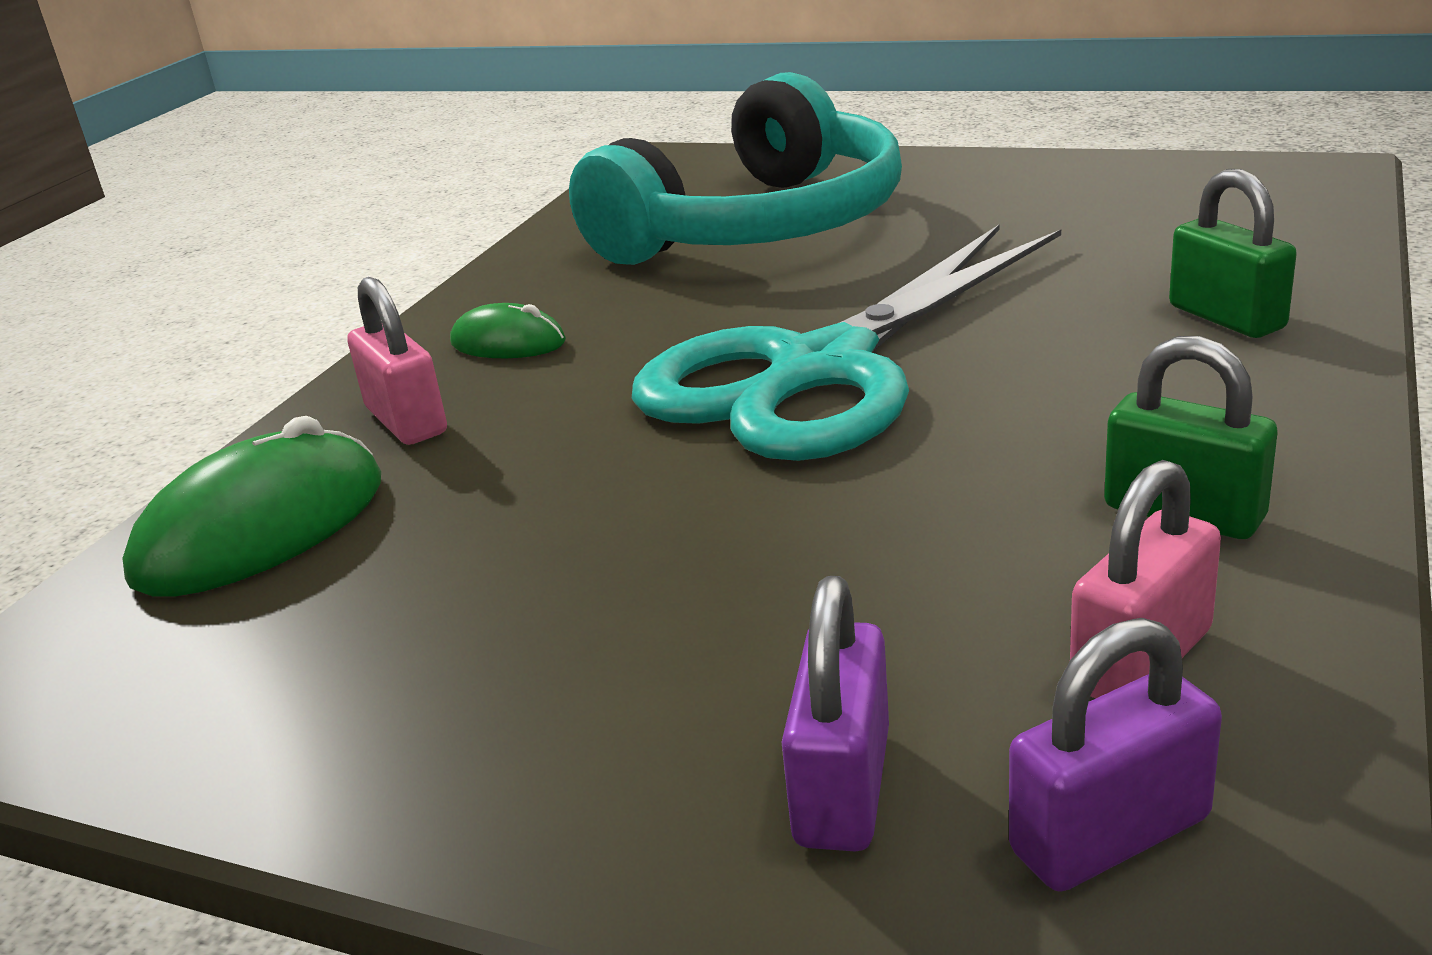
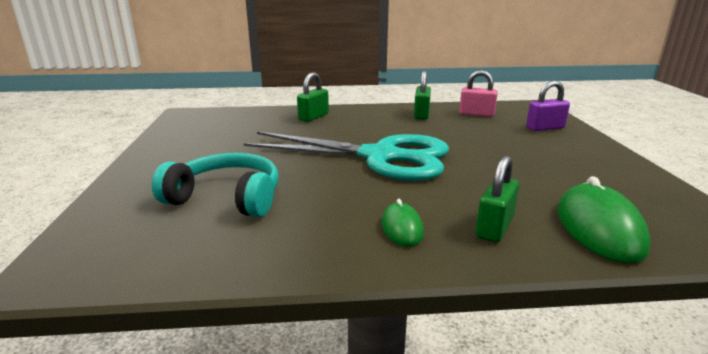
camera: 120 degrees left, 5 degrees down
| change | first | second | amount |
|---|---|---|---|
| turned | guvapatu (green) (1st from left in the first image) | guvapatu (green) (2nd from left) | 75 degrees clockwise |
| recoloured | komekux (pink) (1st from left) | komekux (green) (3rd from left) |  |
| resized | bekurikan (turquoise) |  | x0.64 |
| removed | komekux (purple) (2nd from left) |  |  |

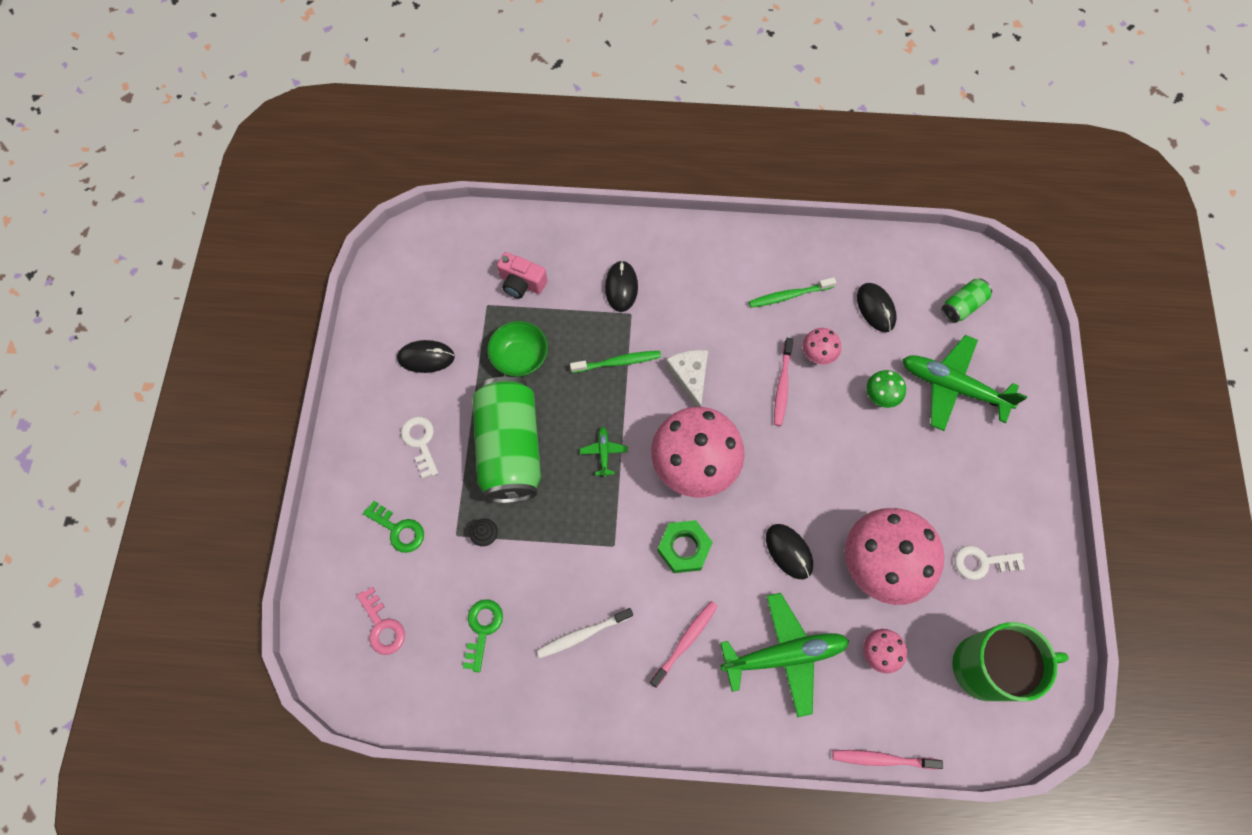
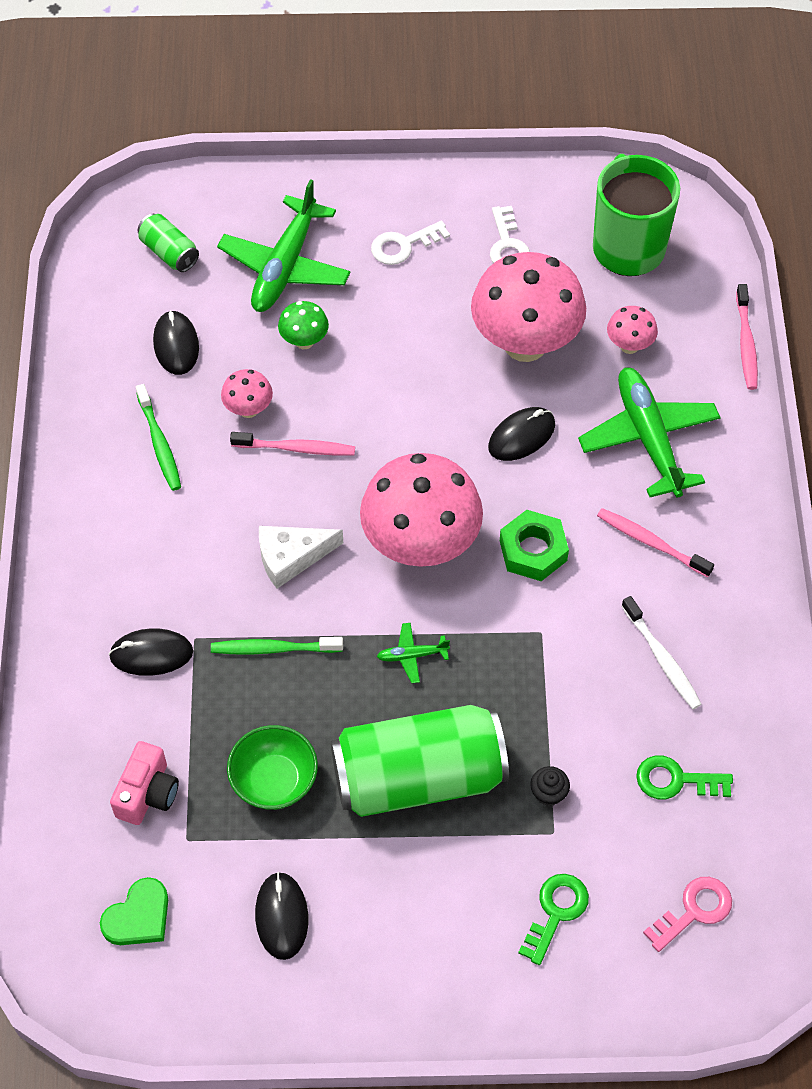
camera: 95 degrees left, 10 degrees down
| change | first | second | amount |
|---|---|---|---|
| moved | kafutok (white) (1st from left) |  |  |
| turned | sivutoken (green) (1st from left in the first image) | sivutoken (green) (2nd from left) | 75 degrees counterclockwise |
| turned | guvapatu (black) (4th from left in the first image) | guvapatu (black) (2nd from left) | 75 degrees counterclockwise |
| added |  | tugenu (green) |  |

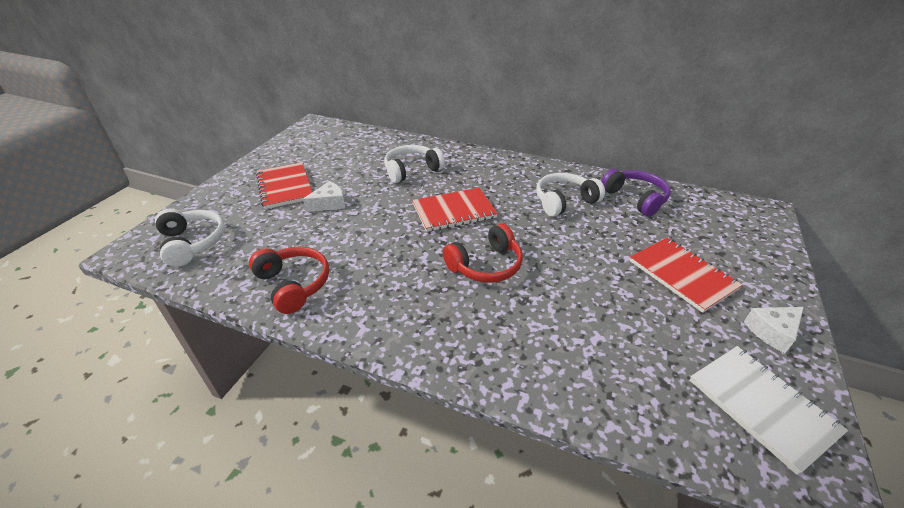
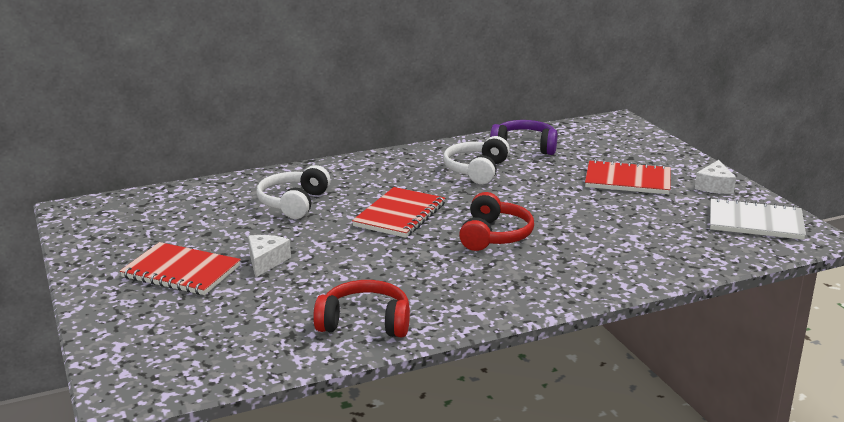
camera: 45 degrees left, 15 degrees down
| change | first | second | amount |
|---|---|---|---|
| removed | bekurikan (white) (1st from left) |  |  |

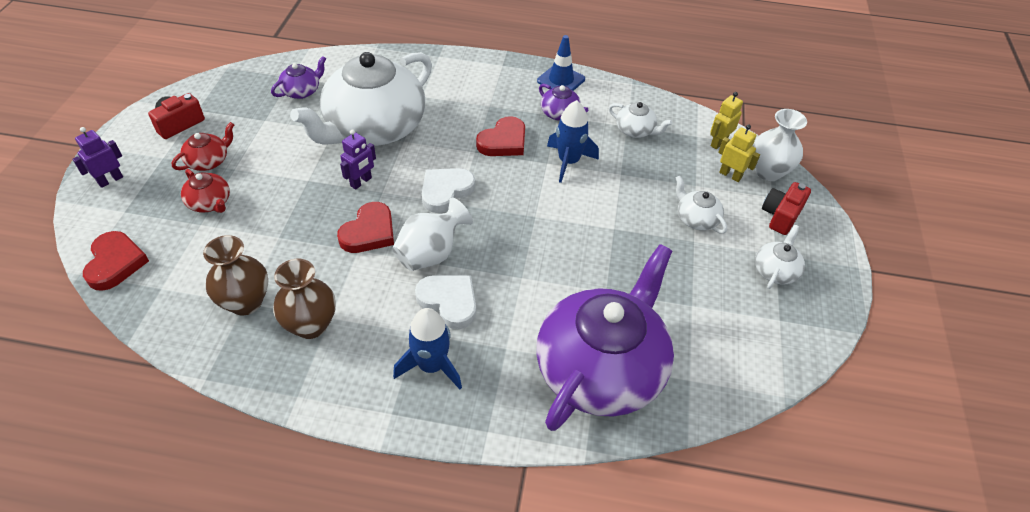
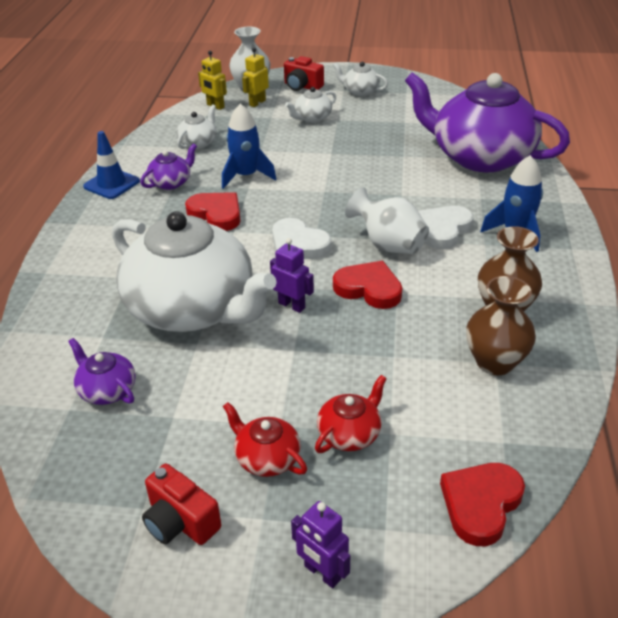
camera: 90 degrees left, 10 degrees down
| change | first | second | amount |
|---|---|---|---|
| turned | tugenu (red) (1st from left in the first image) | tugenu (red) (3rd from left) | 45 degrees counterclockwise |

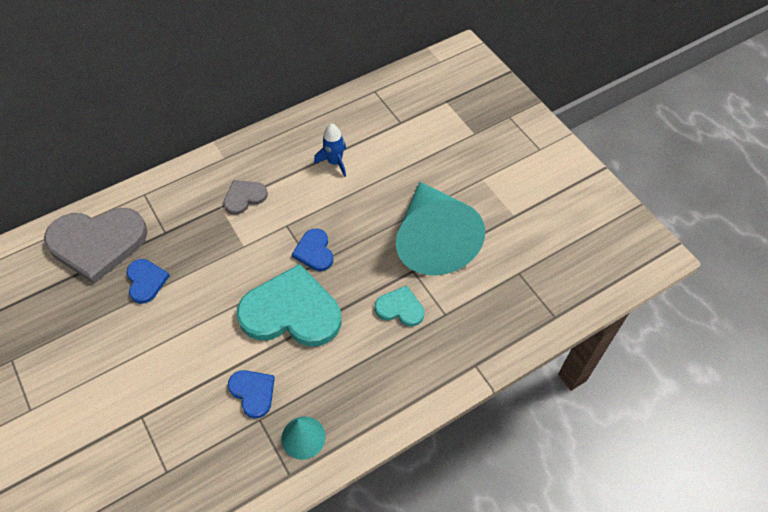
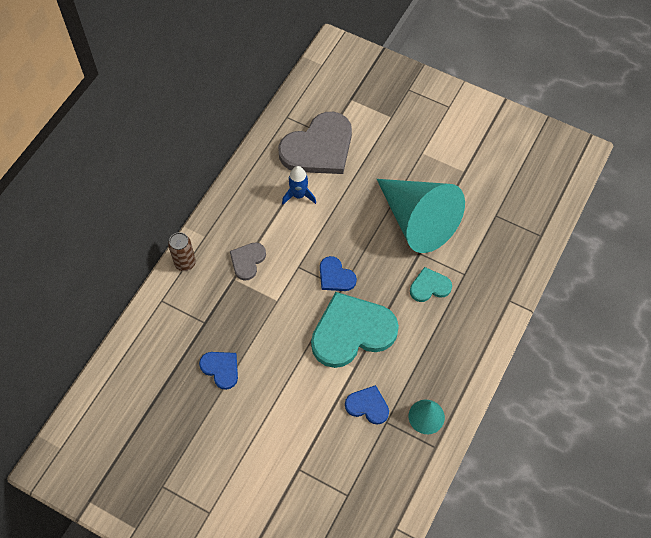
camera: 30 degrees left, 5 degrees up
| change | first | second | amount |
|---|---|---|---|
| moved | tugenu (grey) (1st from left in the first image) | tugenu (grey) (2nd from left) |  |
| added |  | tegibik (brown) |  |

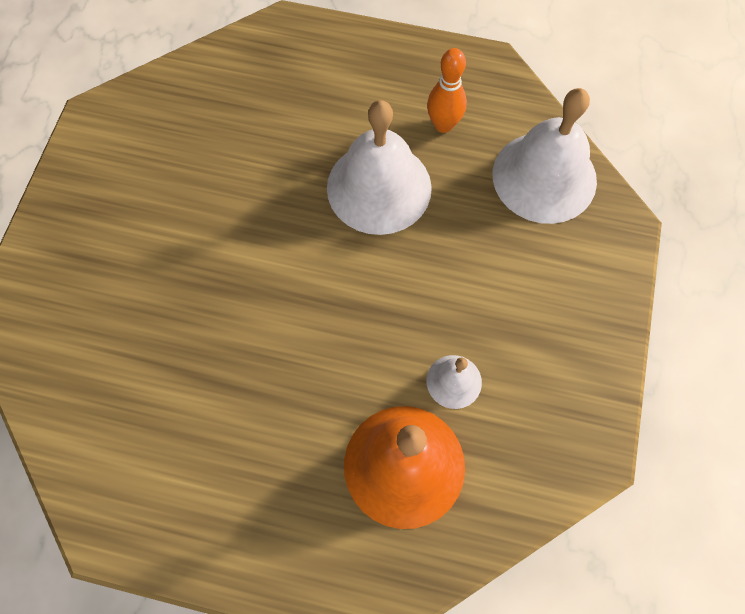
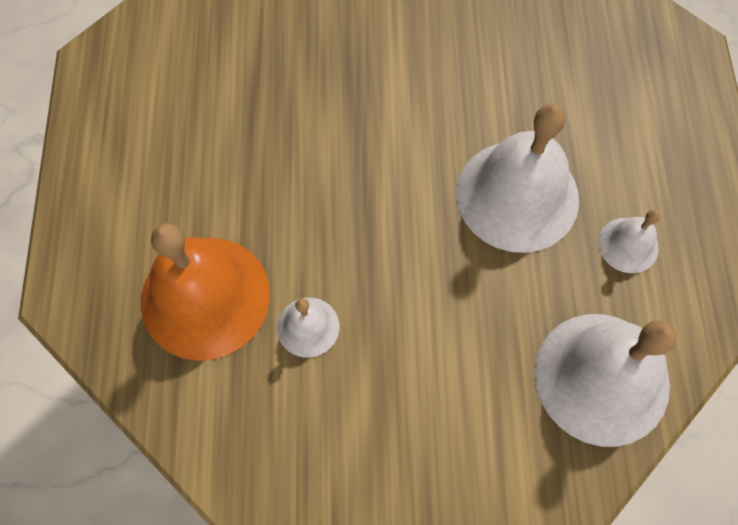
camera: 75 degrees right, 0 degrees up
| change | first | second | amount |
|---|---|---|---|
| replaced | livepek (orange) | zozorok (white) (4th from left) |  |

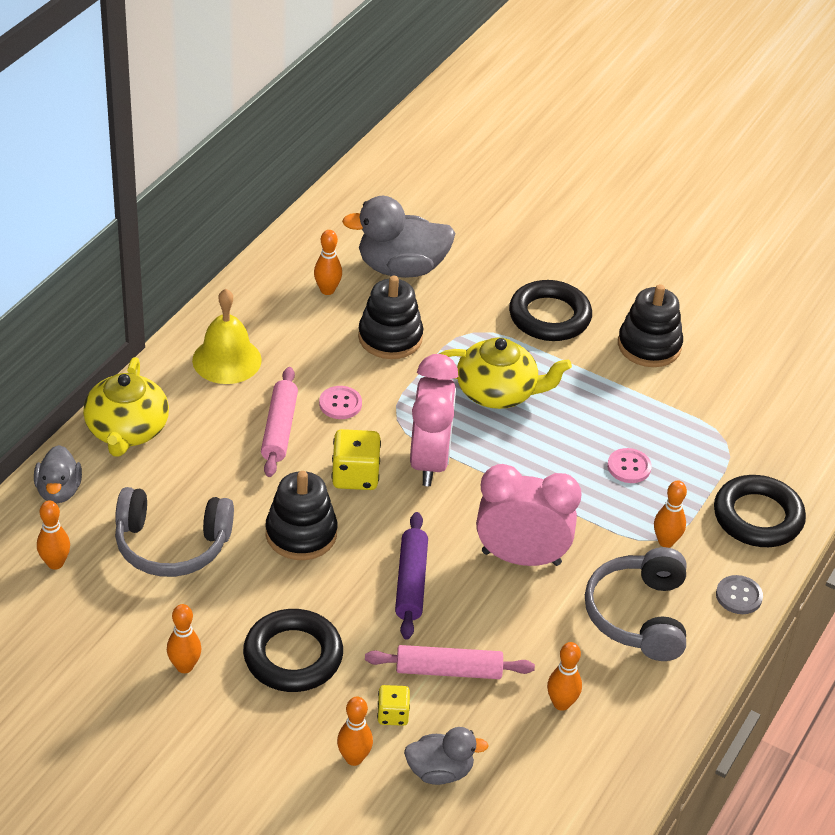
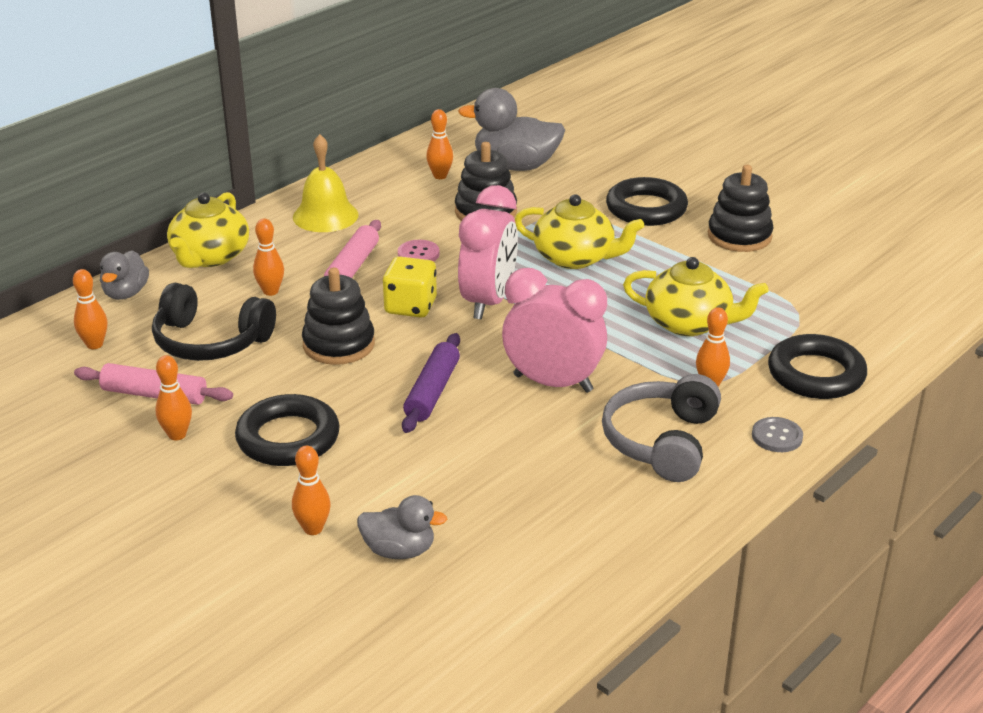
camera: 15 degrees right, 10 degrees down
| change | first | second | amount |
|---|---|---|---|
| recoloured | bekurikan (grey) (1st from left) | bekurikan (black) |  |
| moved | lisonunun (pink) (2nd from left in the first image) | lisonunun (pink) (1st from left) |  |
| removed | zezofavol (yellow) (2nd from left) |  |  |
| moved | livepek (orange) (5th from left in the first image) | livepek (orange) (3rd from left) |  |
| replaced | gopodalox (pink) (2nd from left) | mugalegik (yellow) (3rd from left) |  |

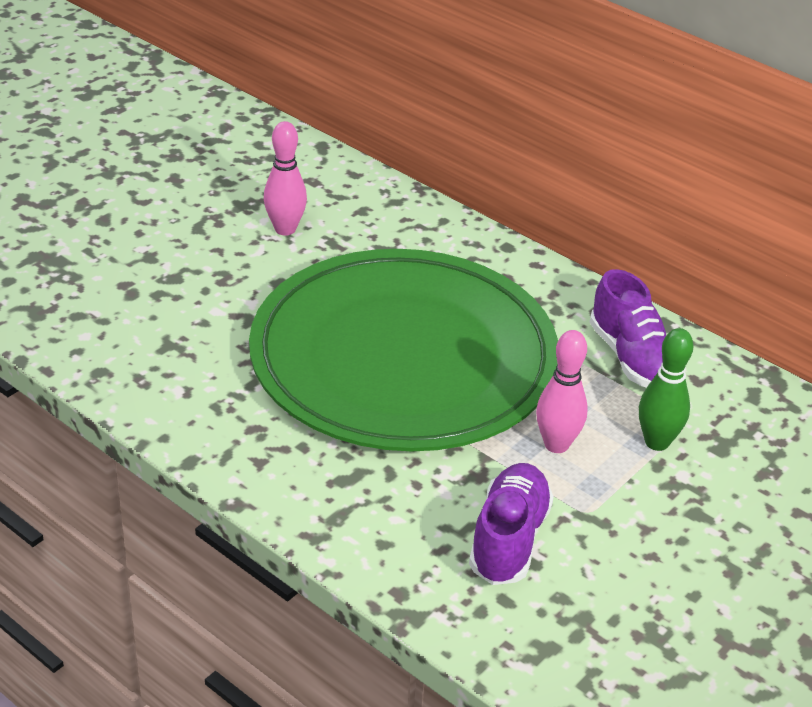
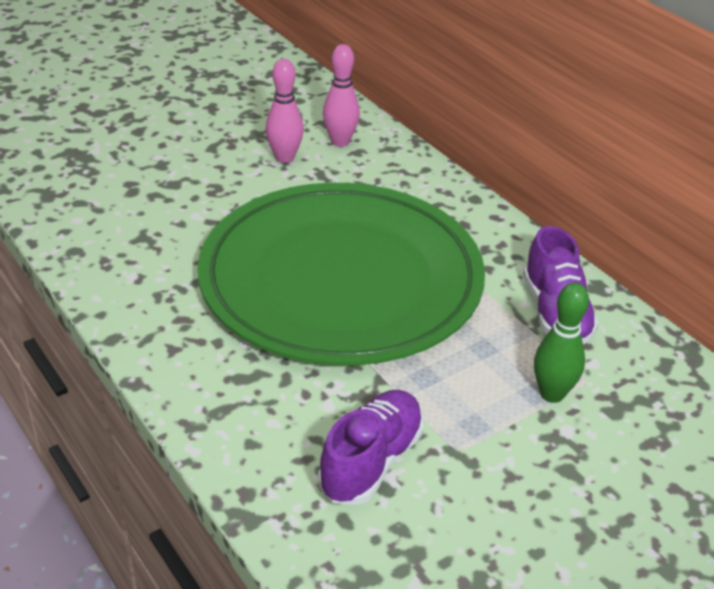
camera: 15 degrees right, 0 degrees up
| change | first | second | amount |
|---|---|---|---|
| moved | livepek (pink) (2nd from left) |  |  |

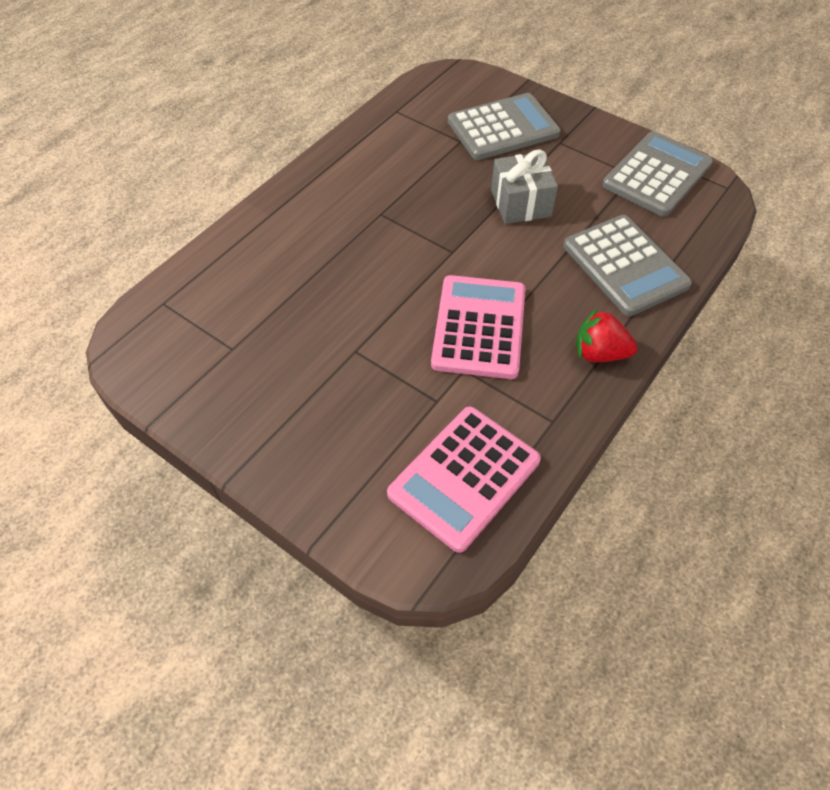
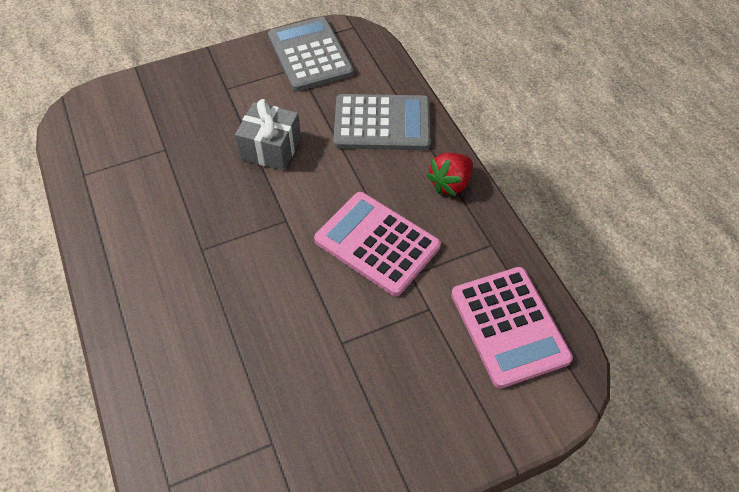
camera: 60 degrees left, 0 degrees up
| change | first | second | amount |
|---|---|---|---|
| removed | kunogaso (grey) (1st from left) |  |  |

